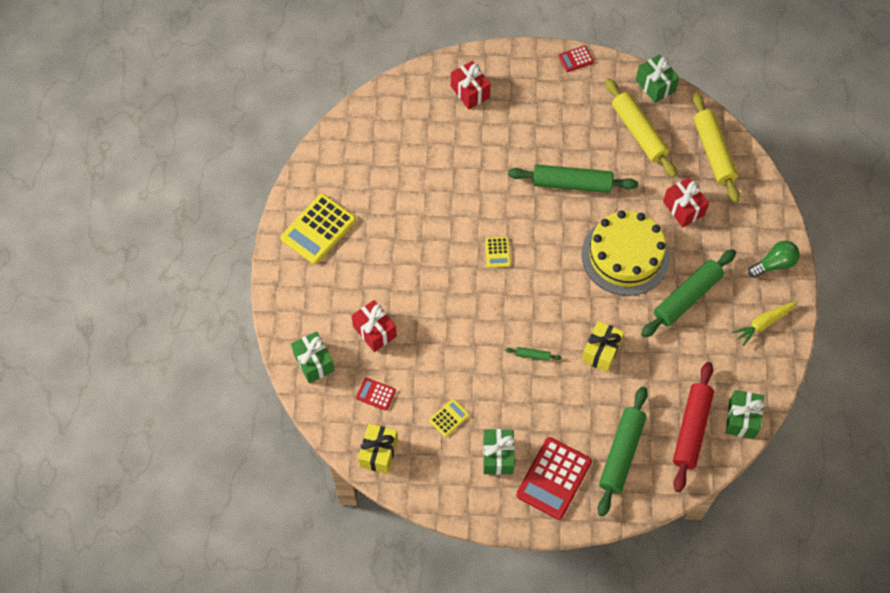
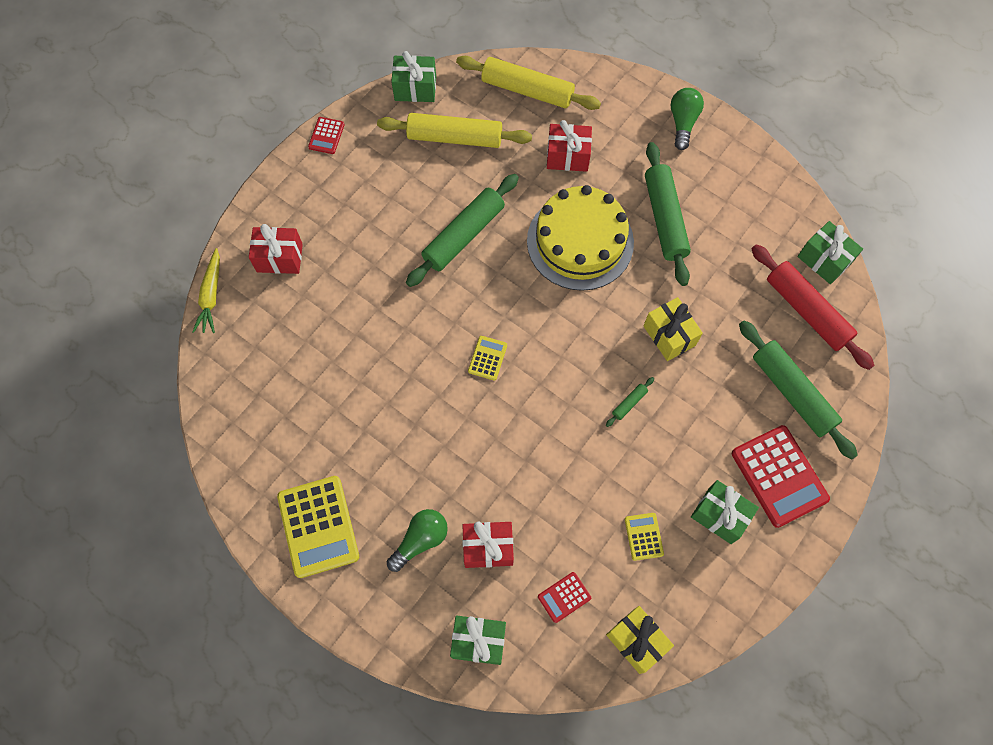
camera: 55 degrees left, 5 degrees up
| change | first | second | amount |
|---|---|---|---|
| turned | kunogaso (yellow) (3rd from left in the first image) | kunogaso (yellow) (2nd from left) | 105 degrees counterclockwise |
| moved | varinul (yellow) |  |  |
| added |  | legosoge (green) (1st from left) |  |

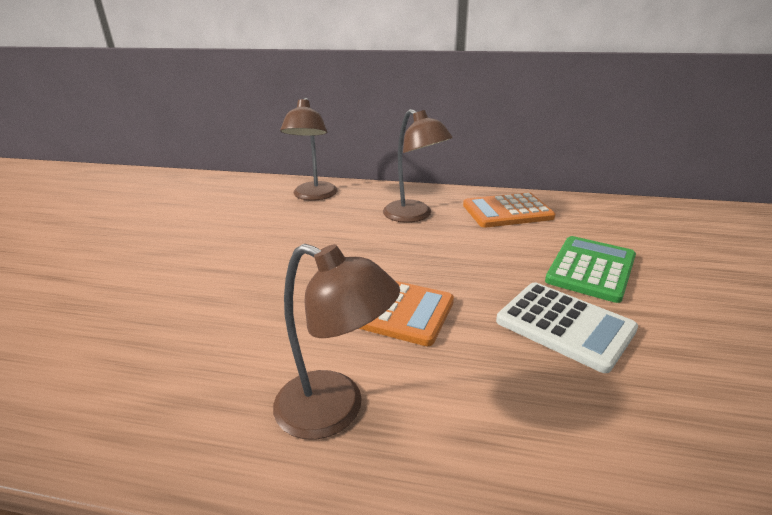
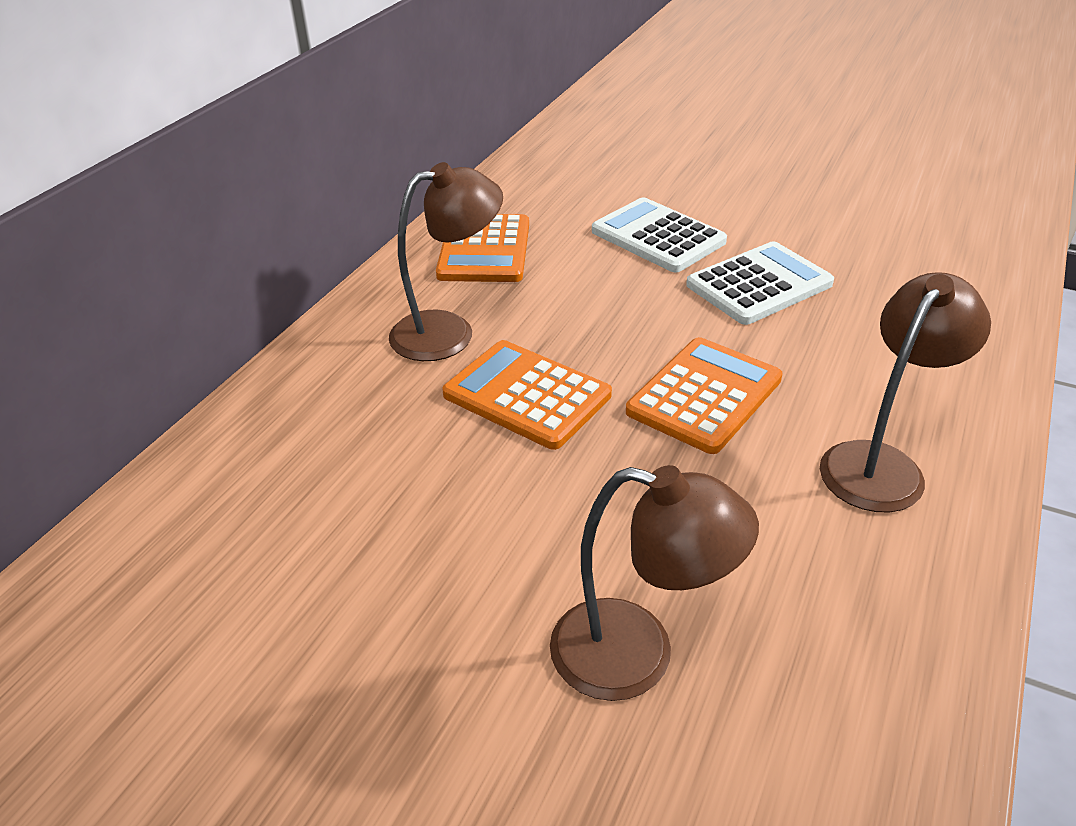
camera: 75 degrees left, 10 degrees up
| change | first | second | amount |
|---|---|---|---|
| moved | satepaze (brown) (1st from left in the first image) | satepaze (brown) (2nd from left) |  |
| recoloured | kunogaso (green) | kunogaso (white) (1st from left) |  |
| added |  | kunogaso (orange) (2nd from left) |  |

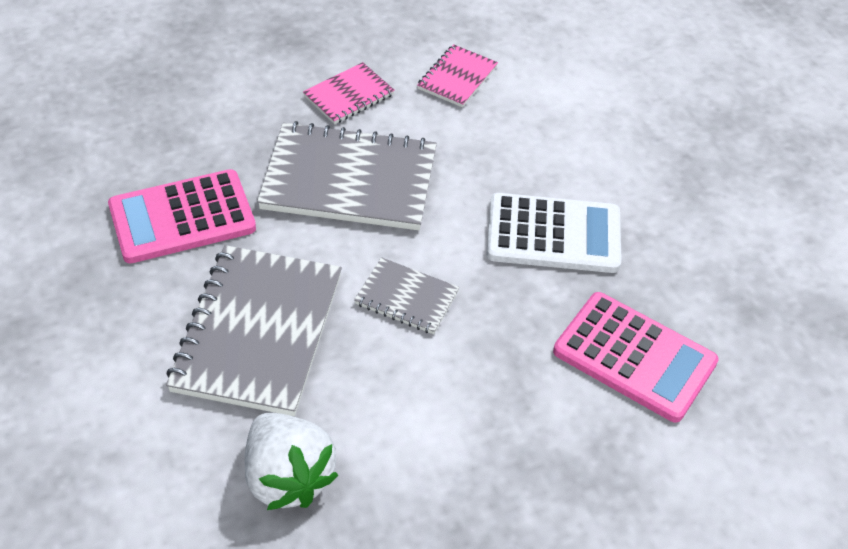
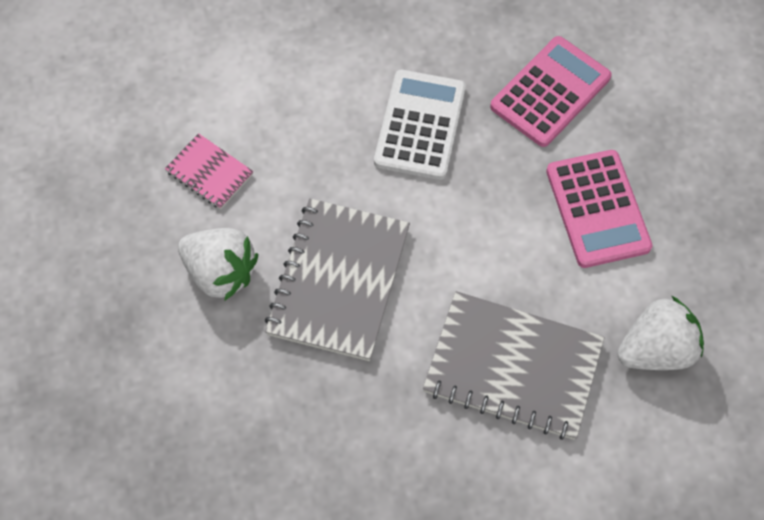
camera: 80 degrees left, 15 degrees up
| change | first | second | amount |
|---|---|---|---|
| moved | kunogaso (pink) (1st from left in the first image) | kunogaso (pink) (2nd from left) |  |
| replaced | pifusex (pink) (1st from left) | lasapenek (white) (1st from left) |  |
| removed | pifusex (grey) (3rd from left) |  |  |

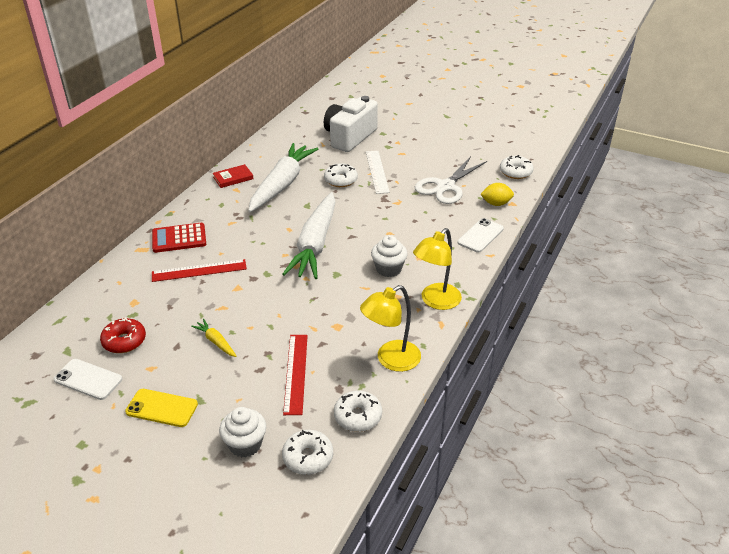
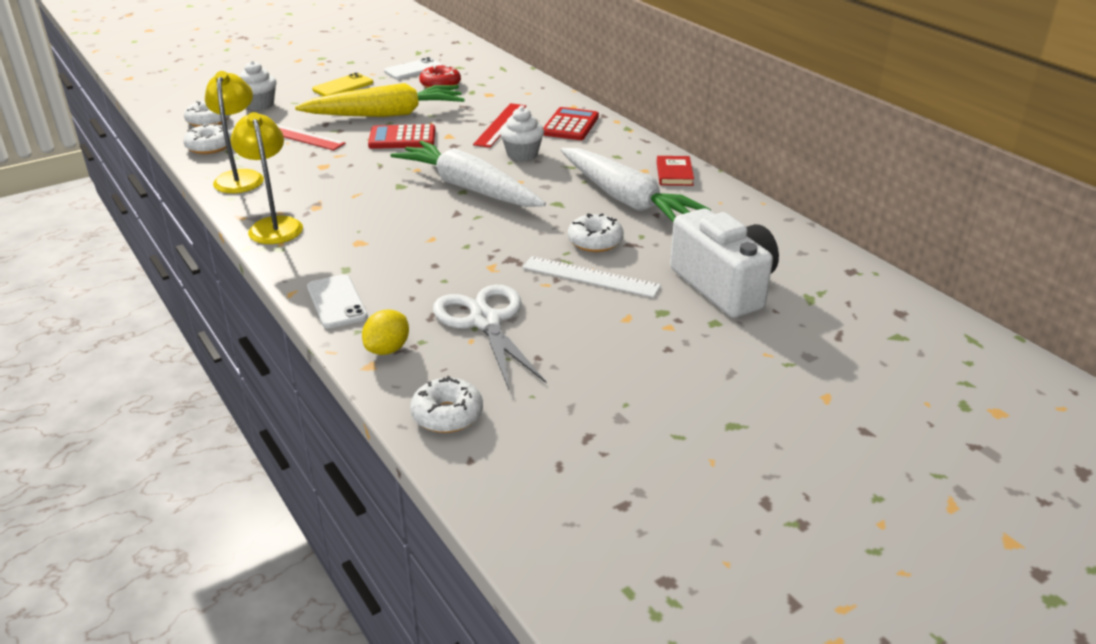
camera: 120 degrees right, 5 degrees down
| change | first | second | amount |
|---|---|---|---|
| resized | varinul (yellow) |  | x2.47 |
| moved | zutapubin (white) (2nd from left) |  |  |
| added |  | kunogaso (red) (1st from left) |  |

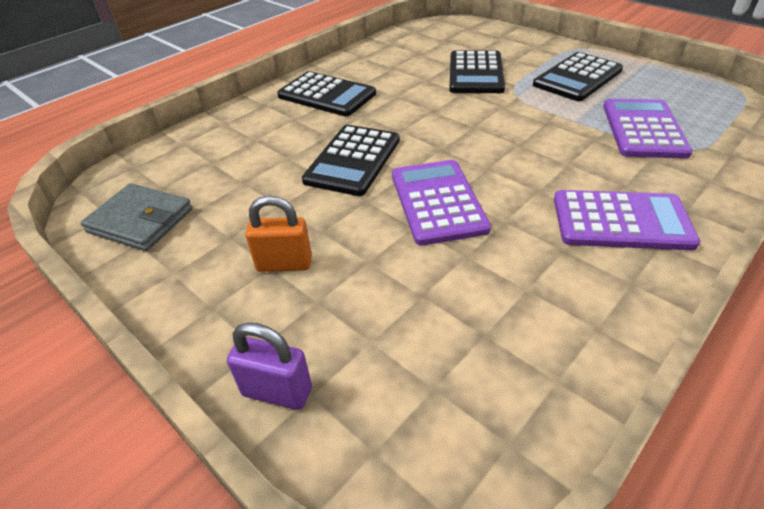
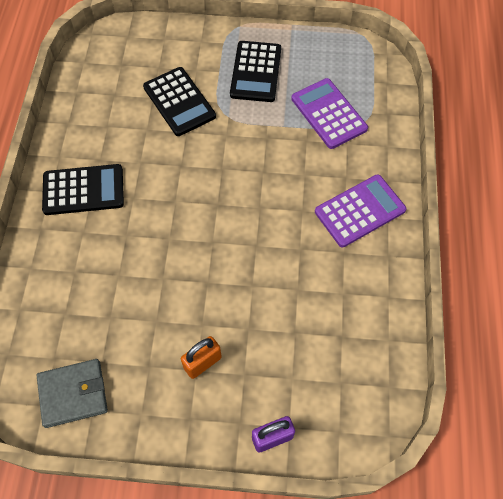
camera: 40 degrees left, 20 degrees up
| change | first | second | amount |
|---|---|---|---|
| removed | kunogaso (black) (2nd from left) |  |  |
| removed | kunogaso (purple) (1st from left) |  |  |

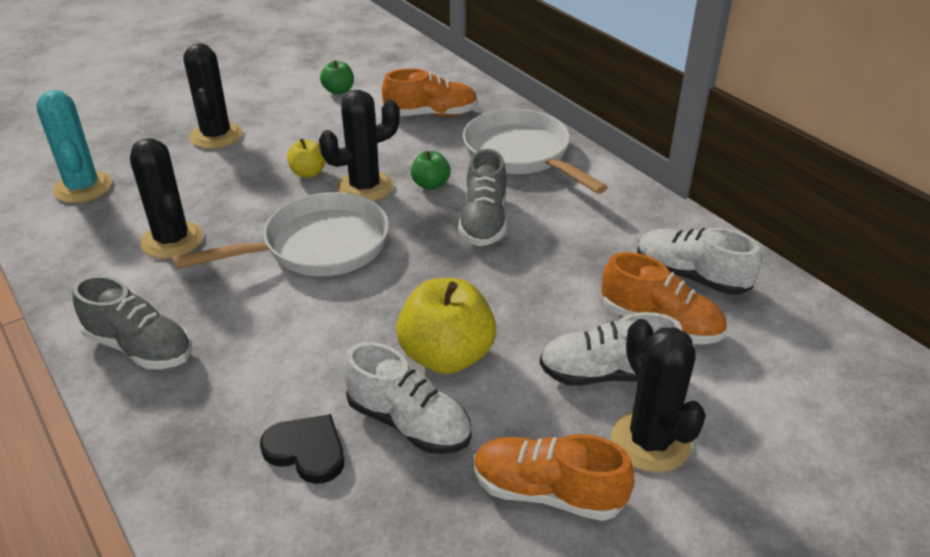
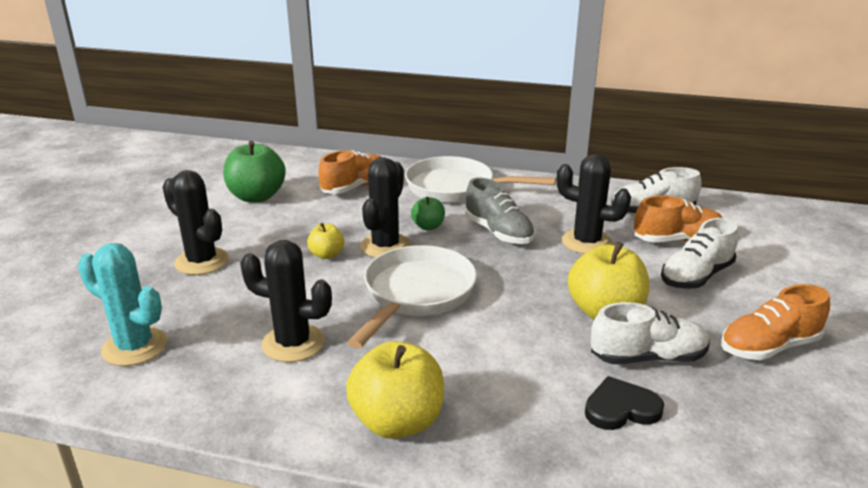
camera: 40 degrees left, 10 degrees down
| change | first | second | amount |
|---|---|---|---|
| replaced | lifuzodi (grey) (1st from left) | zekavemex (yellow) (2nd from left) |  |
| resized | zekavemex (green) (1st from left) |  | x1.91 |
| moved | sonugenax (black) (4th from left) |  |  |

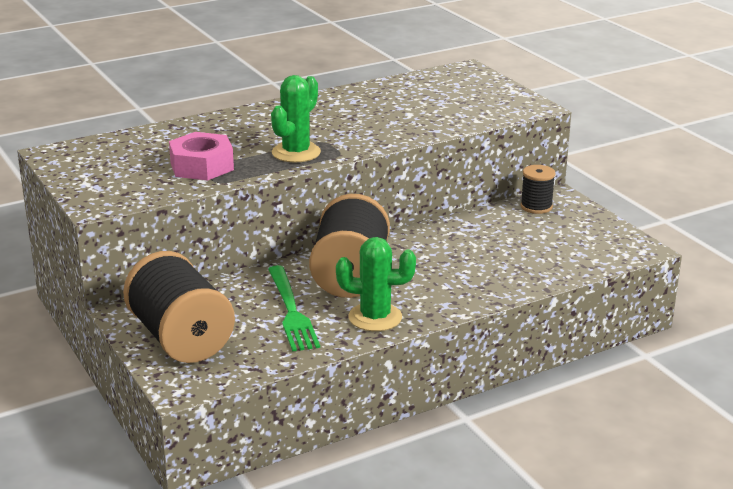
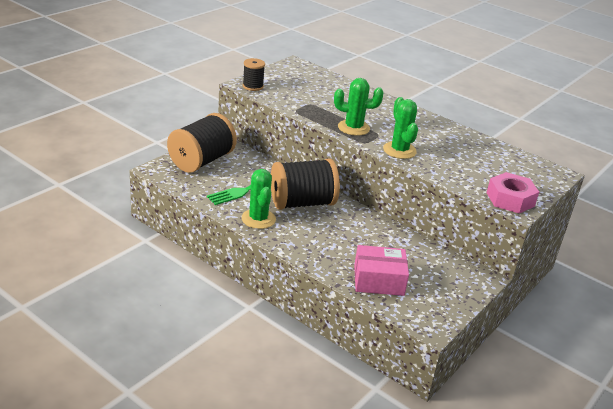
camera: 65 degrees right, 5 degrees up
| change | first | second | amount |
|---|---|---|---|
| moved | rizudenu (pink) |  |  |
| moved | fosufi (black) (3rd from left in the first image) | fosufi (black) (2nd from left) |  |
| added |  | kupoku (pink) |  |
| added |  | sonugenax (green) (3rd from left) |  |

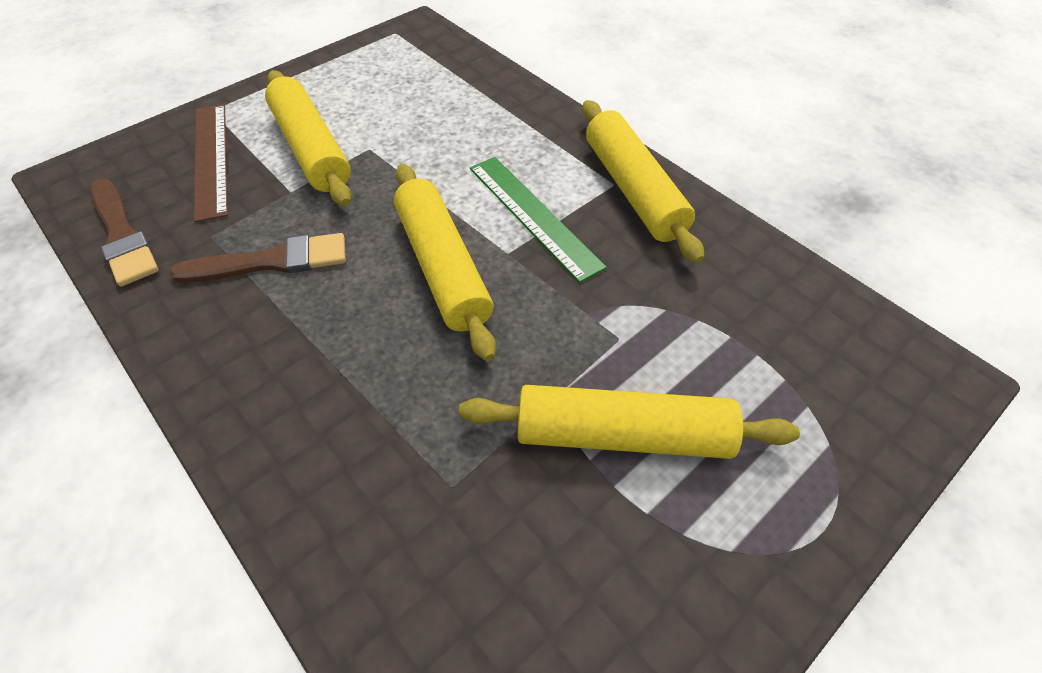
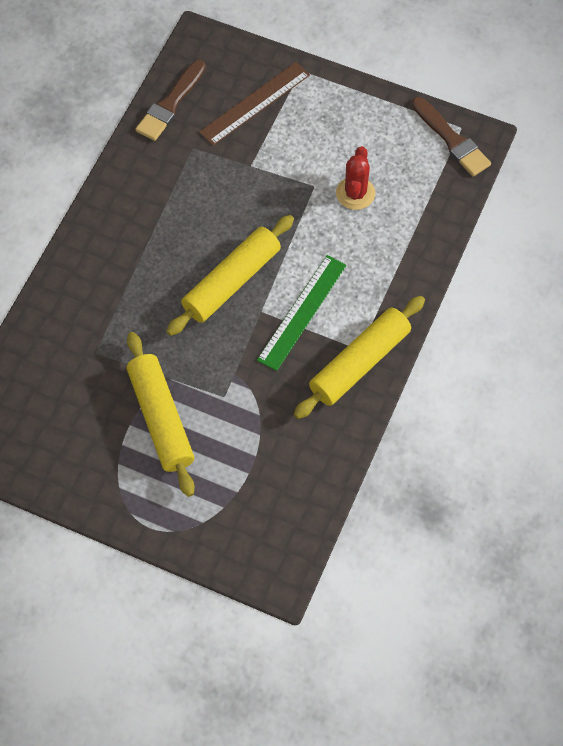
camera: 65 degrees right, 10 degrees up
| change | first | second | amount |
|---|---|---|---|
| moved | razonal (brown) (2nd from left) |  |  |
| removed | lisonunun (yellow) (1st from left) |  |  |
| added |  | sonugenax (red) |  |

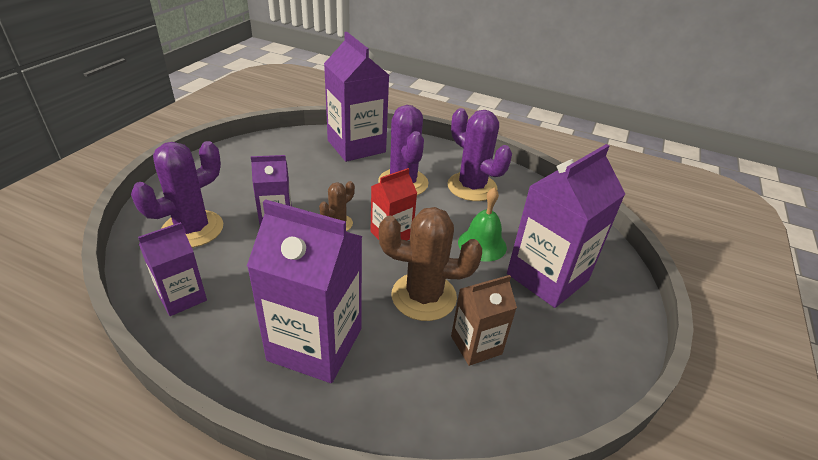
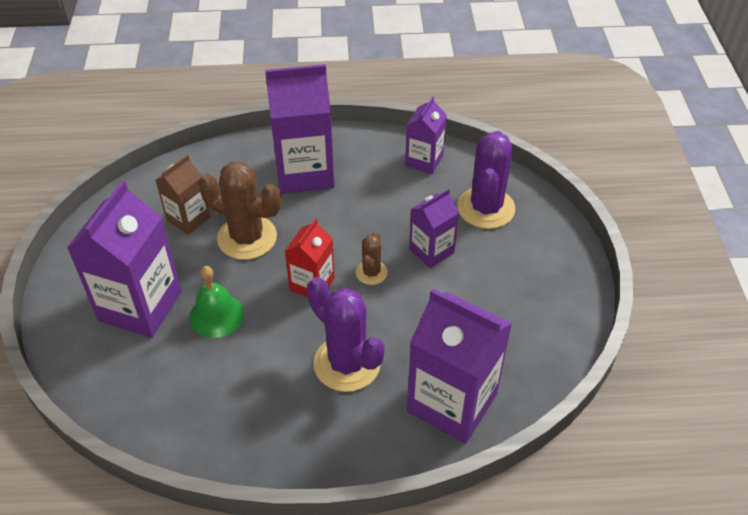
camera: 155 degrees right, 10 degrees up
| change | first | second | amount |
|---|---|---|---|
| turned | sonugenax (brown) (2nd from left in the first image) | sonugenax (brown) (1st from left) | 45 degrees clockwise |
| removed | sonugenax (purple) (3rd from left) |  |  |

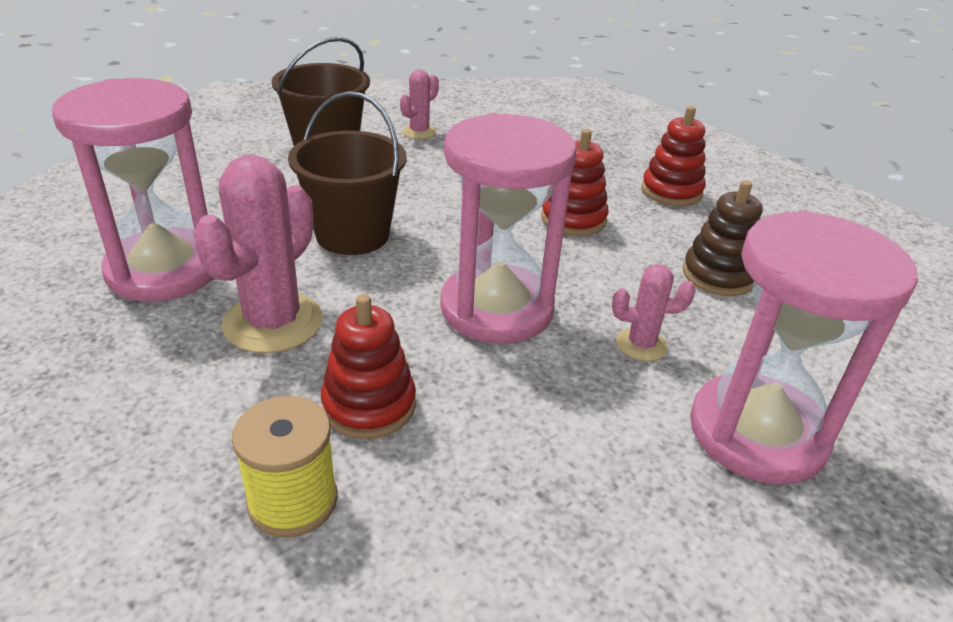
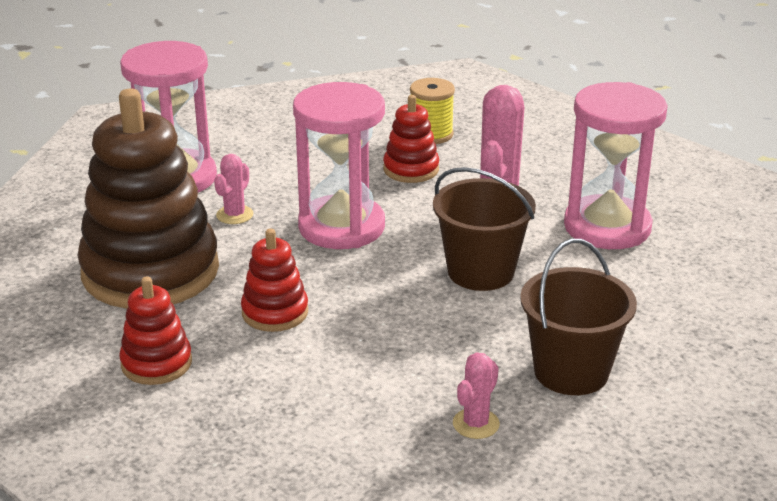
camera: 175 degrees right, 5 degrees down
| change | first | second | amount |
|---|---|---|---|
| turned | sonugenax (pink) (3rd from left in the first image) | sonugenax (pink) (1st from left) | 60 degrees counterclockwise |
| resized | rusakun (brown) |  | x2.14 |

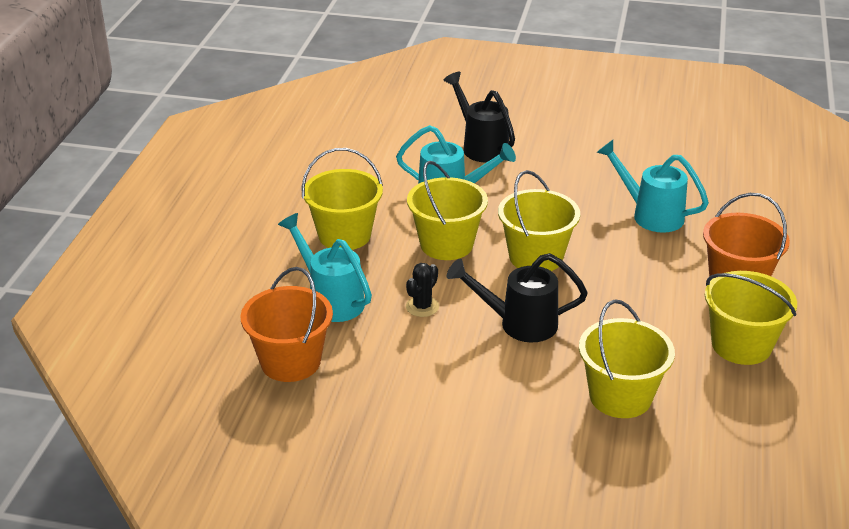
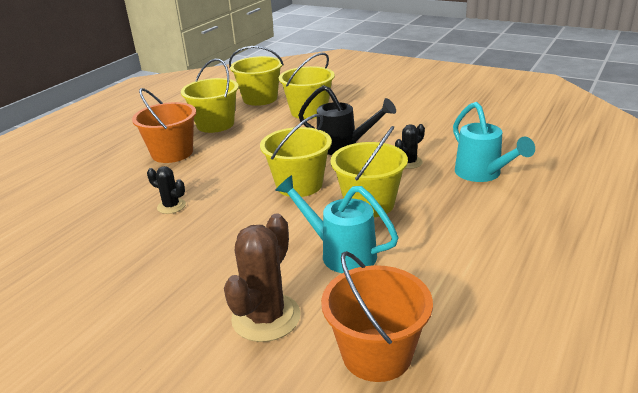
camera: 160 degrees left, 5 degrees down
| change | first | second | amount |
|---|---|---|---|
| moved | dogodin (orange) (1st from left in the first image) | dogodin (orange) (2nd from left) |  |
| moved | dogodin (yellow) (1st from left in the first image) | dogodin (yellow) (2nd from left) |  |
| replaced | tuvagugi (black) (1st from left) | sonugenax (brown) |  |
| replaced | tuvagugi (turquoise) (3rd from left) | sonugenax (black) (1st from left) |  |

